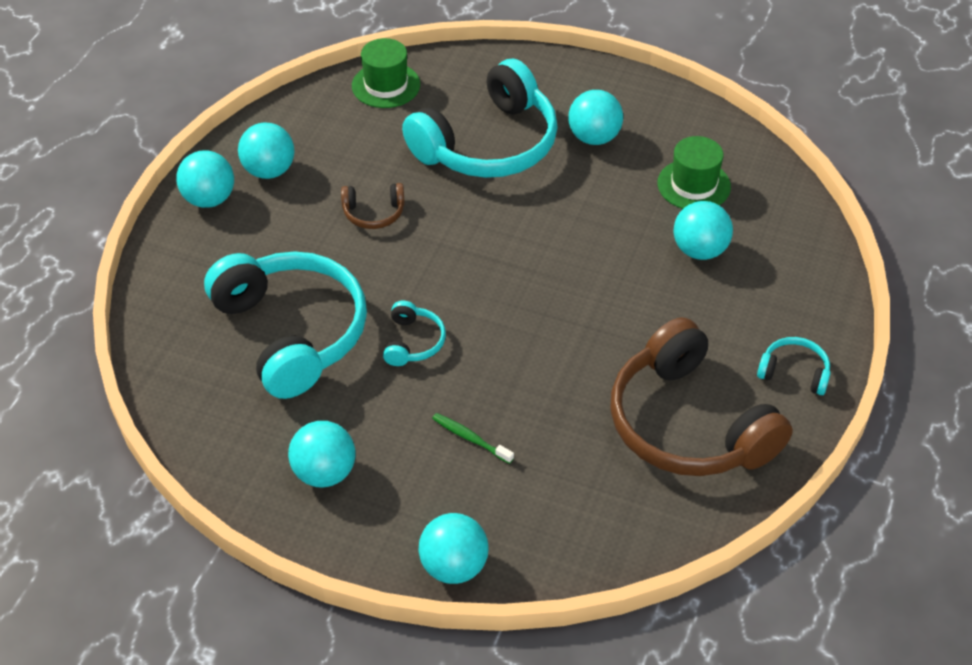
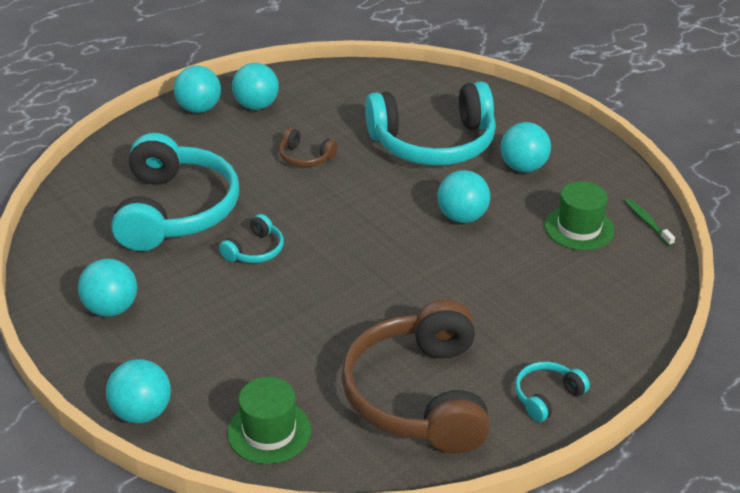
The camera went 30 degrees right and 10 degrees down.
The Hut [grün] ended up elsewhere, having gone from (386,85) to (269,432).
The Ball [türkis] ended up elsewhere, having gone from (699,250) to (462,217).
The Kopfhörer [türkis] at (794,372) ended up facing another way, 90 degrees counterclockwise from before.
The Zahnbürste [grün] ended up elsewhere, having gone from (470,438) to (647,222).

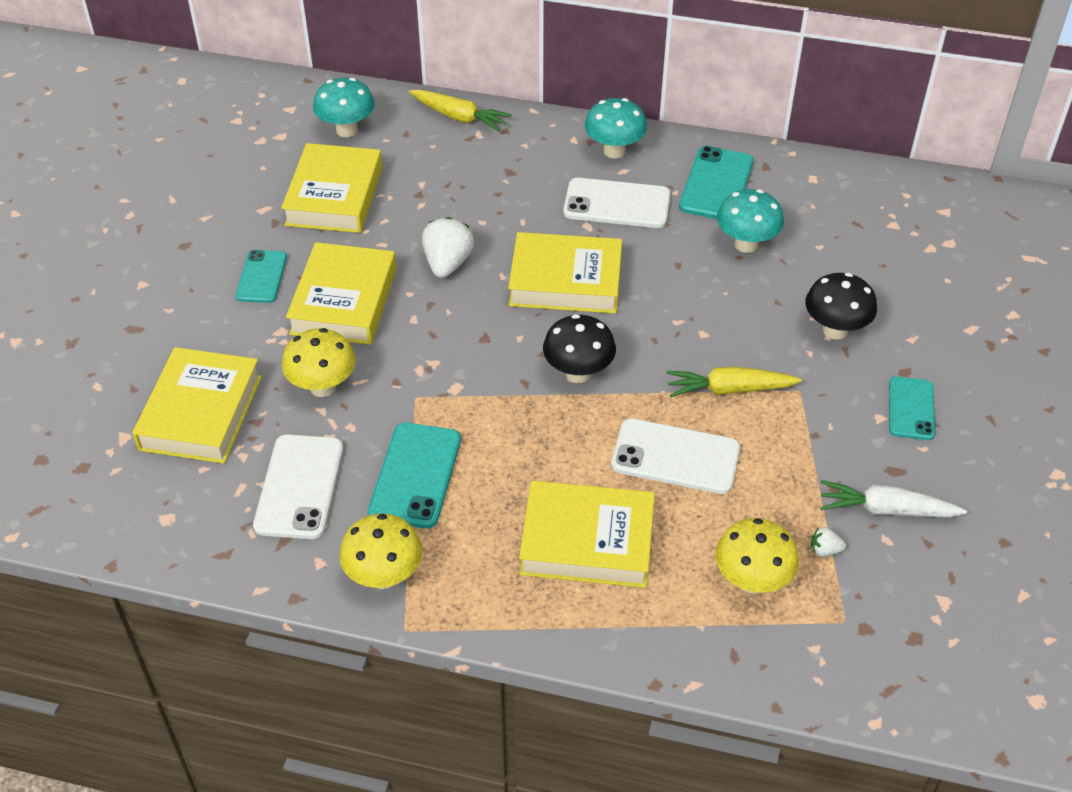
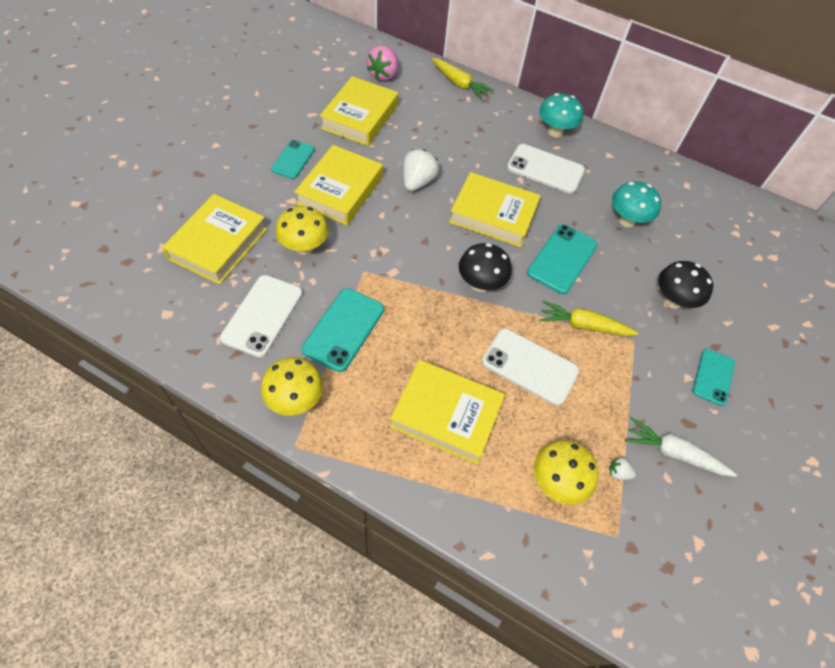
The camera went 10 degrees right and 10 degrees up.
Where the Pilz [türkis] stood at (347,130), the Erdbeere [rosa] came to stand at (384,75).
The Handy [türkis] ended up elsewhere, having gone from (716,184) to (562,259).

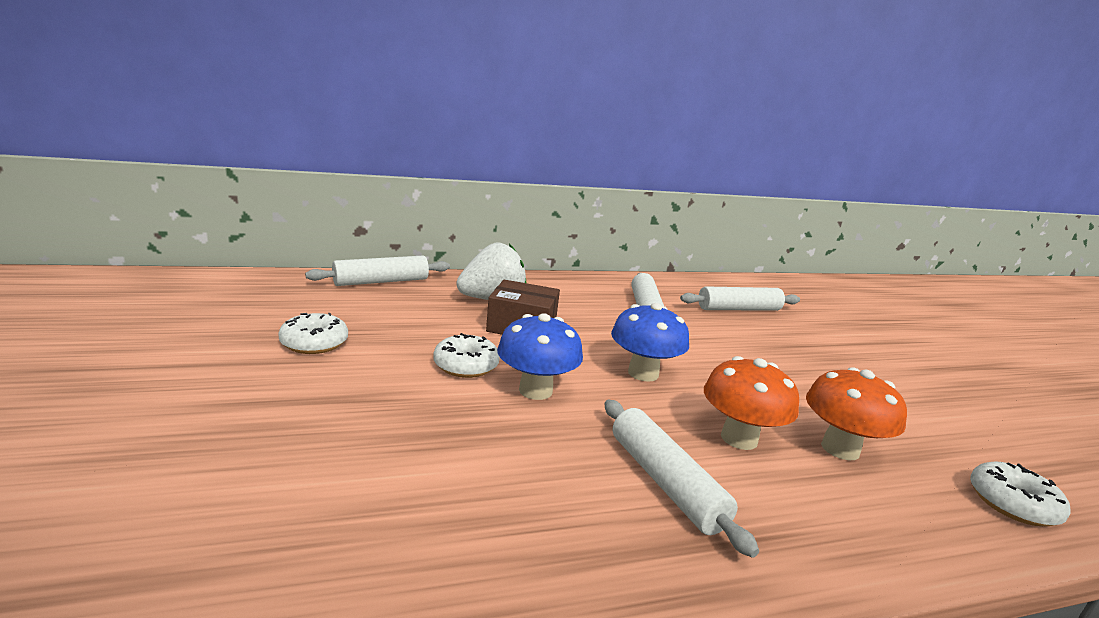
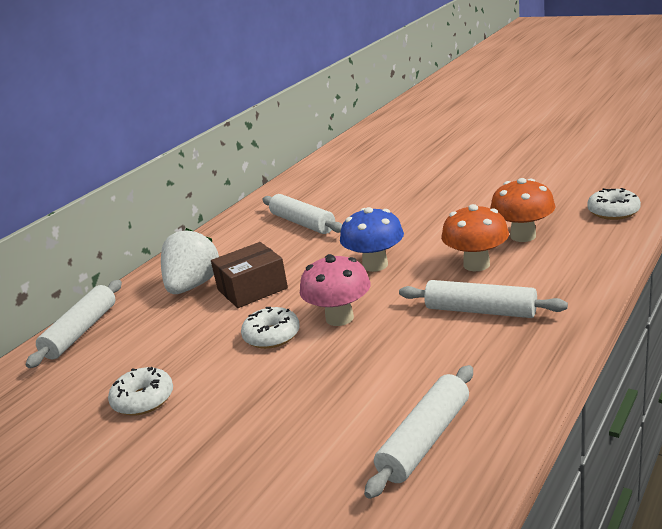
The camera went 35 degrees left and 5 degrees up.
The Nudelholz [weiß] ended up elsewhere, having gone from (738,309) to (425,440).
What was the Pilz [blau] at (535,390) turned into the Pilz [rosa] at (339,318).

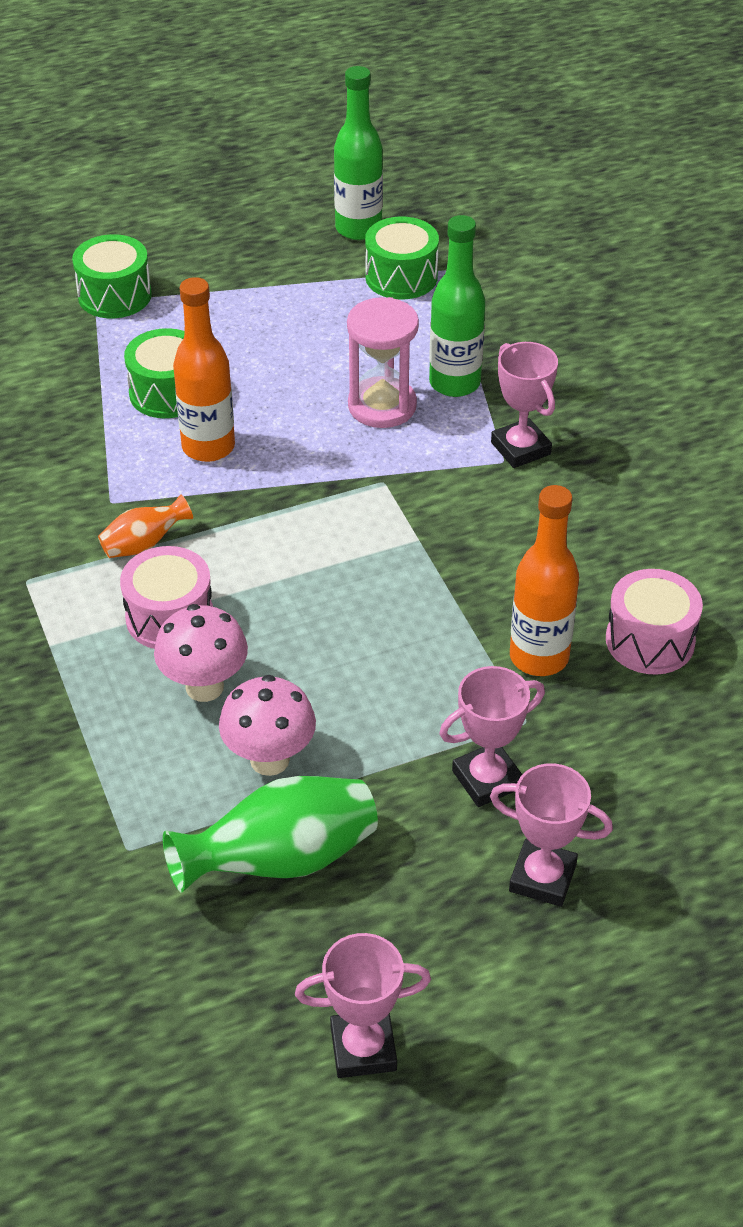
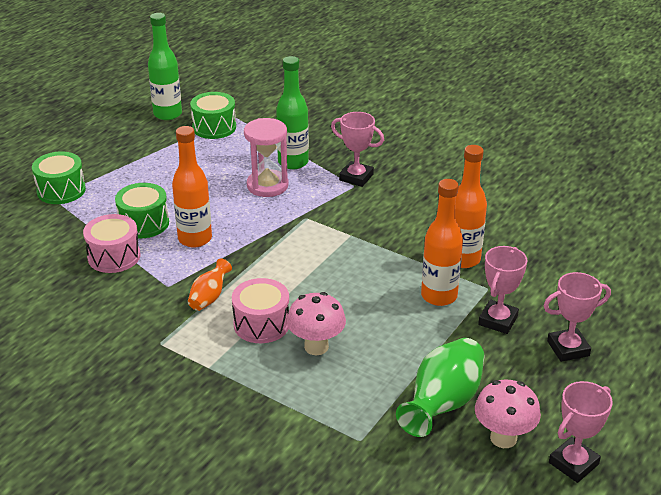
The camera went 35 degrees left and 10 degrees down.
The Trommel [rosa] ended up elsewhere, having gone from (650,640) to (114,256).
The Pilz [rosa] ended up elsewhere, having gone from (269,760) to (503,438).
The second view gained the Flasche [orange] at (439,296).

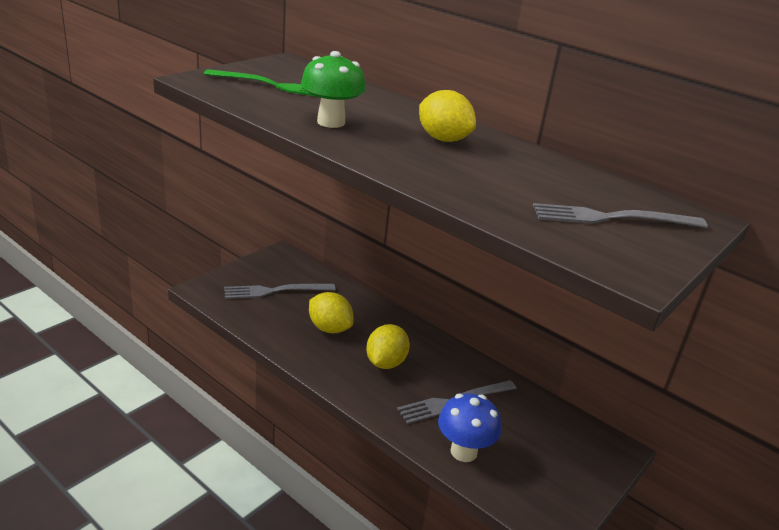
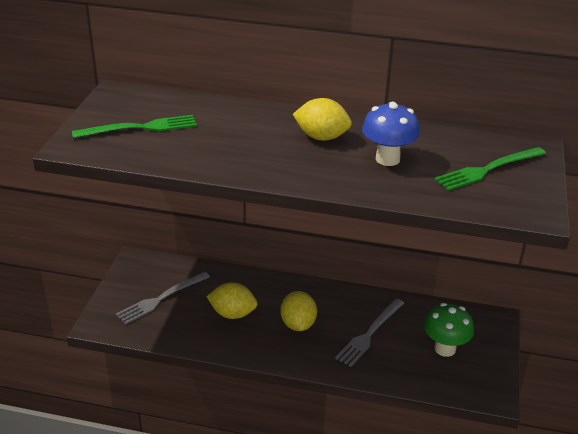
The camera went 25 degrees left and 5 degrees up.
The Pilz [grün] ended up elsewhere, having gone from (331,122) to (445,348).
What was the Gabel [grau] at (612,218) turned into the Gabel [grün] at (488,169).
The Pilz [blau] ended up elsewhere, having gone from (463,451) to (387,159).

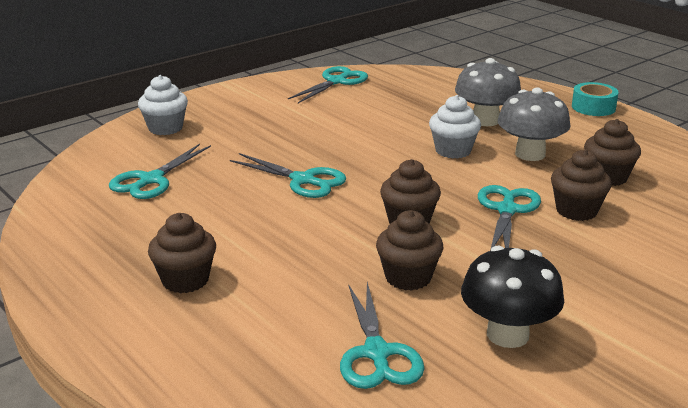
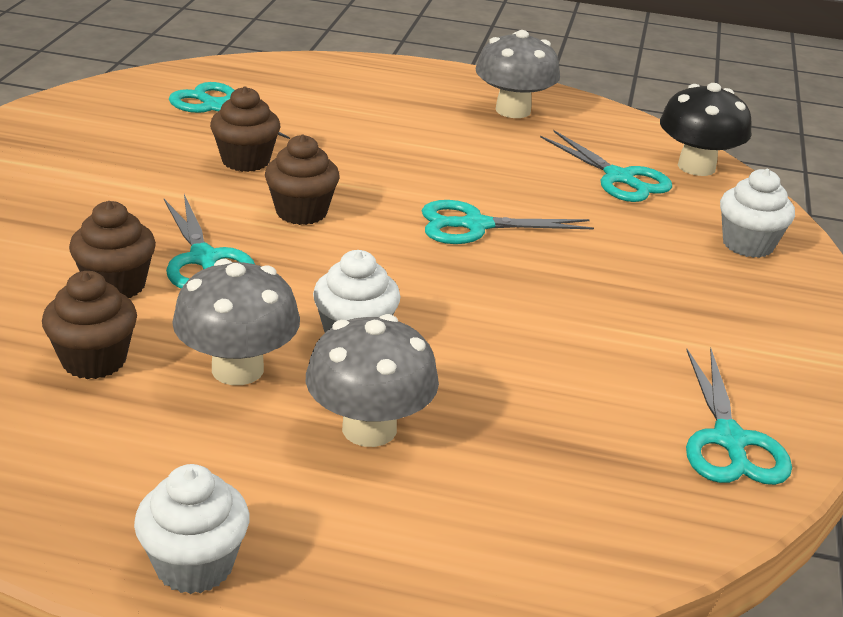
The camera went 140 degrees right and 5 degrees up.
Where the Klebeband [türkis] stood at (593,107), the Muffin [weiß] came to stand at (194,565).
The Schere [türkis] at (151,180) ended up facing another way, 150 degrees clockwise from before.
The second view lost the Muffin [braun] at (185,280).
The Pilz [schwarz] ended up elsewhere, having gone from (507,334) to (696,167).
The second view gained the Pilz [grau] at (513,110).

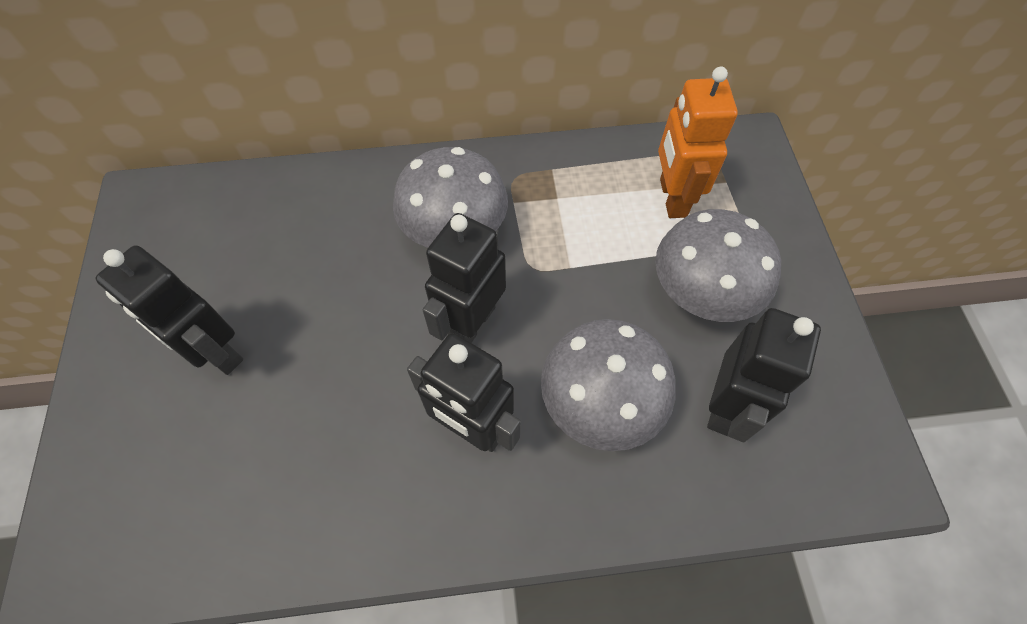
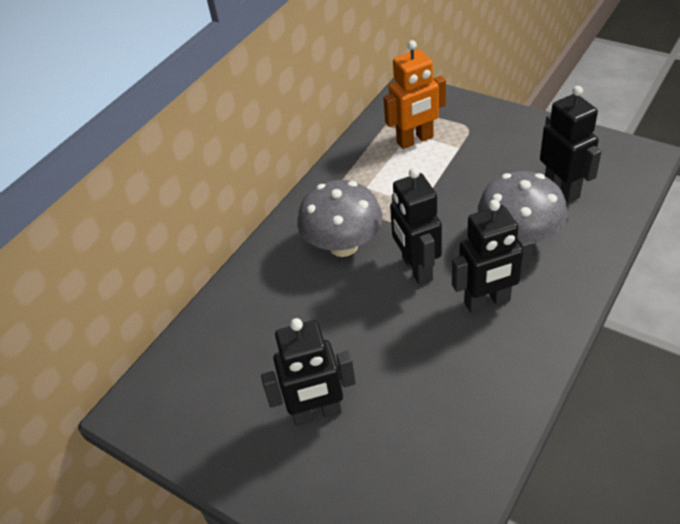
The camera went 45 degrees left and 15 degrees down.
The Roboter [orange] at (672,198) ended up facing another way, 60 degrees counterclockwise from before.
The second view lost the Pilz [grau] at (701,294).

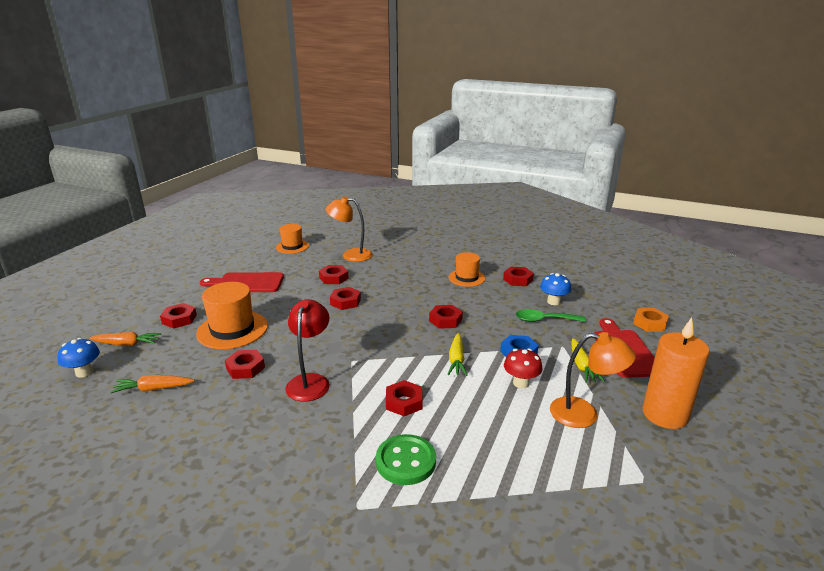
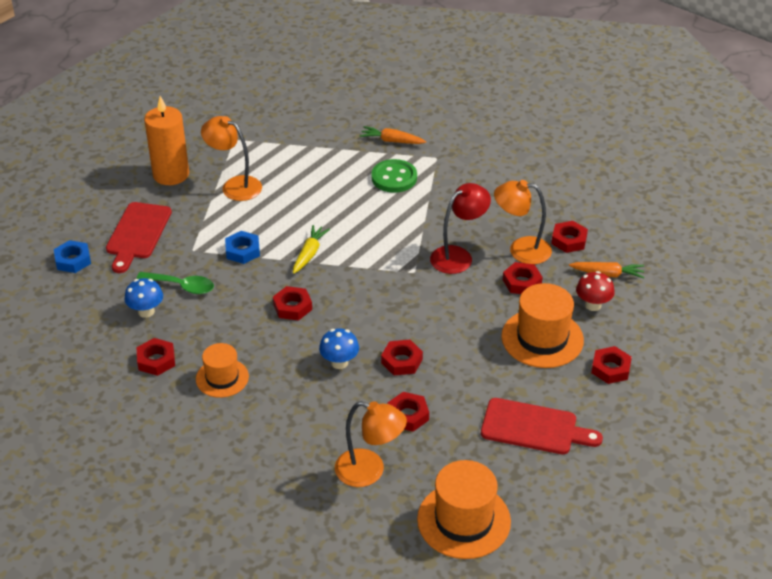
The camera went 165 degrees left and 15 degrees up.
The size of the Hut [orange] at (292,246) changed by a factor of 1.60.
The Lampe [rot] at (310,381) ended up facing another way, 150 degrees counterclockwise from before.
What was the Sechskantmutter [orange] at (650,323) turned into the Sechskantmutter [blau] at (73,260).
The Karotte [orange] ended up elsewhere, having gone from (127,344) to (392,141).
The Pilz [blau] ended up elsewhere, having gone from (84,372) to (339,362).
The second view lost the Karotte [gelb] at (582,366).
The Pilz [rot] ended up elsewhere, having gone from (521,383) to (593,305).
The Sechskantmutter [rot] ended up elsewhere, having gone from (404,402) to (569,240).
The second view gained the Lampe [orange] at (521,250).

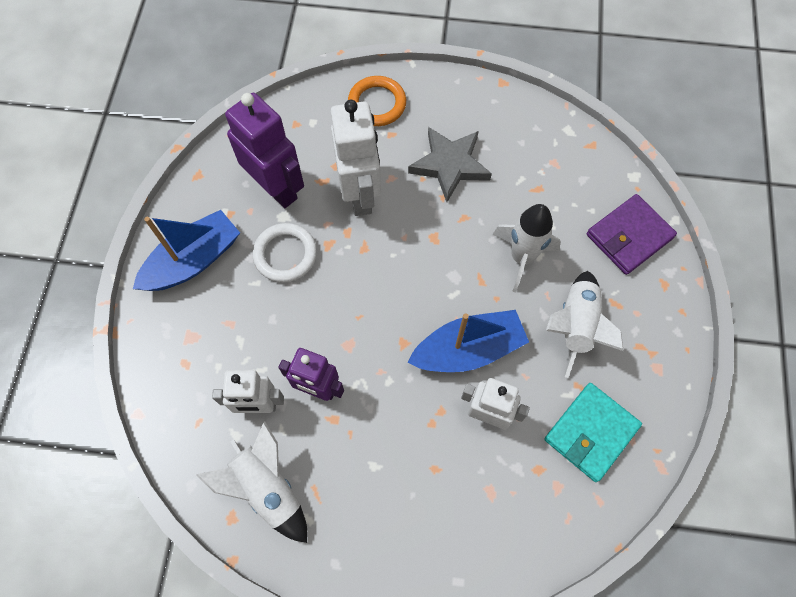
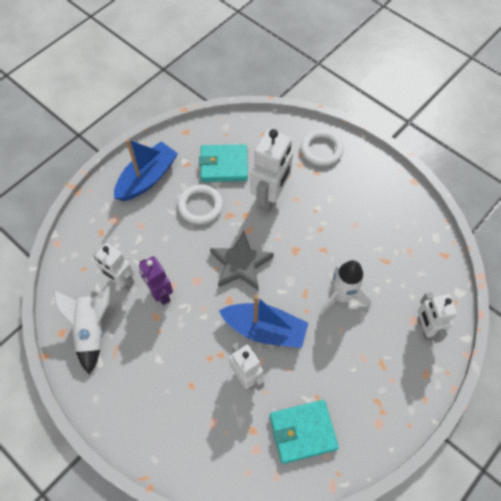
The camera went 35 degrees right and 5 degrees down.
What was the Ring [orange] at (377,104) turned into the Ring [weiß] at (321,150).
Where the Roboter [lila] stood at (276,188), the Geldbörse [türkis] came to stand at (224,165).
The Stern [grau] ended up elsewhere, having gone from (450,165) to (241,264).
Where the Geldbörse [lila] stood at (629,236), the Roboter [weiß] came to stand at (425,328).
The Boot [blau] at (193,261) ended up facing another way, 45 degrees counterclockwise from before.
The second view lost the Rakete [weiß] at (575,326).

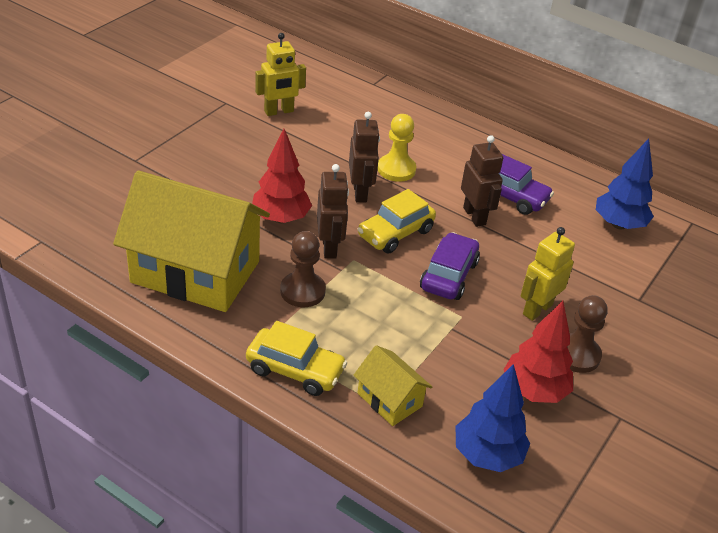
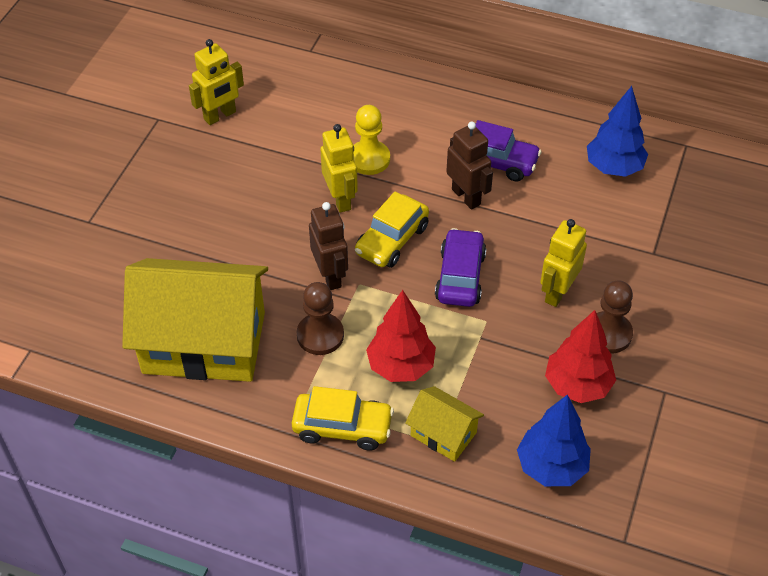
The camera went 10 degrees left and 10 degrees up.
What was the Roboter [braun] at (360,193) turned into the Roboter [gelb] at (340,199).
The Baum [rot] ended up elsewhere, having gone from (281,218) to (401,366).

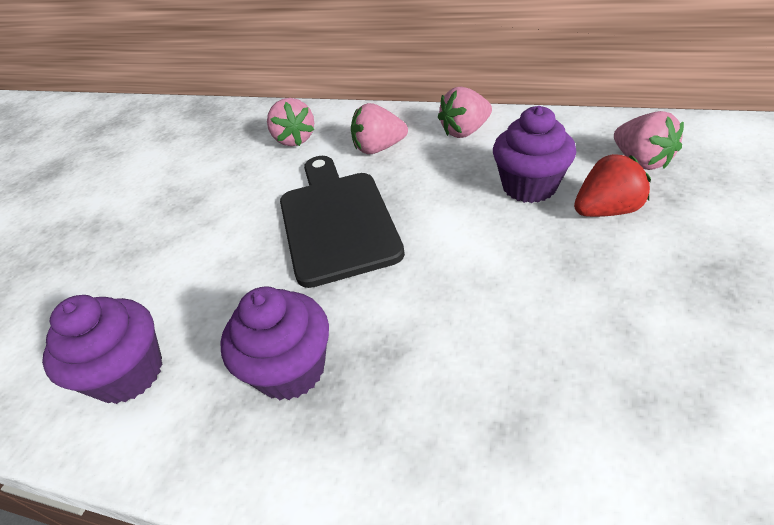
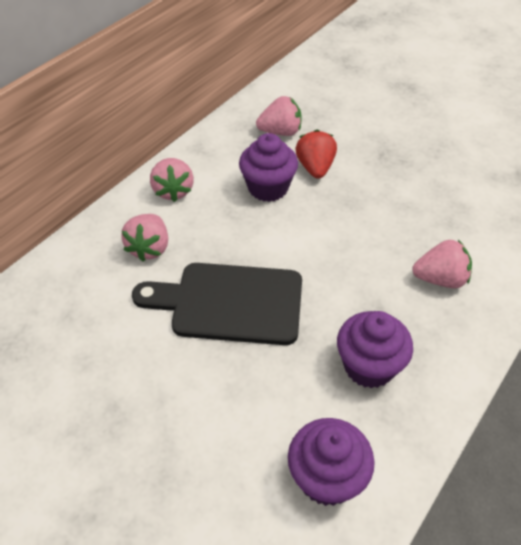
The camera went 75 degrees left and 5 degrees up.
The Erdbeere [rosa] ended up elsewhere, having gone from (294,139) to (440,279).

